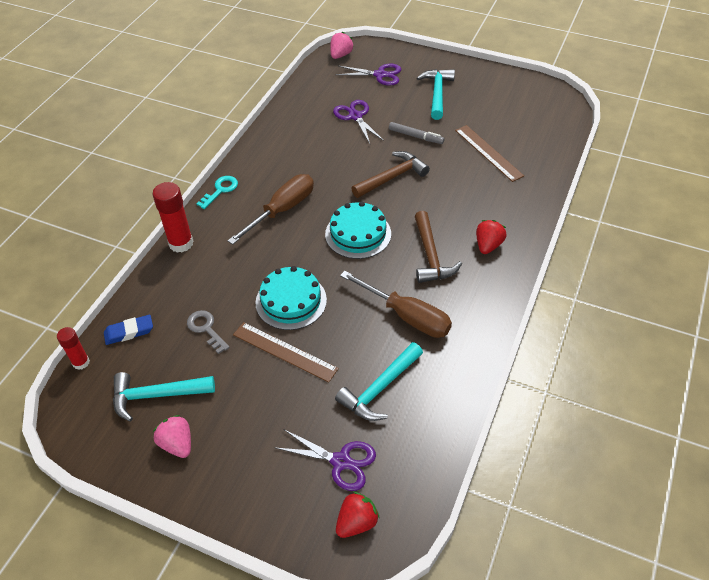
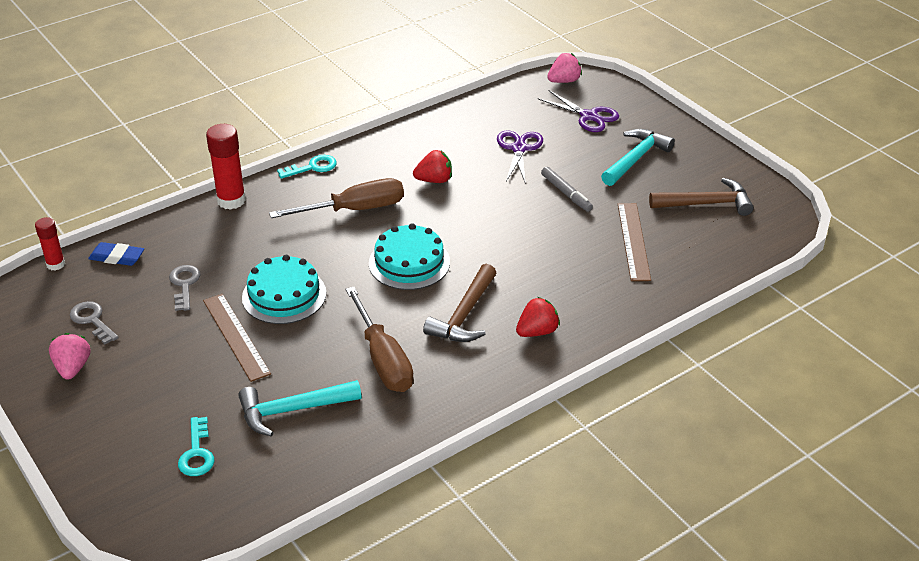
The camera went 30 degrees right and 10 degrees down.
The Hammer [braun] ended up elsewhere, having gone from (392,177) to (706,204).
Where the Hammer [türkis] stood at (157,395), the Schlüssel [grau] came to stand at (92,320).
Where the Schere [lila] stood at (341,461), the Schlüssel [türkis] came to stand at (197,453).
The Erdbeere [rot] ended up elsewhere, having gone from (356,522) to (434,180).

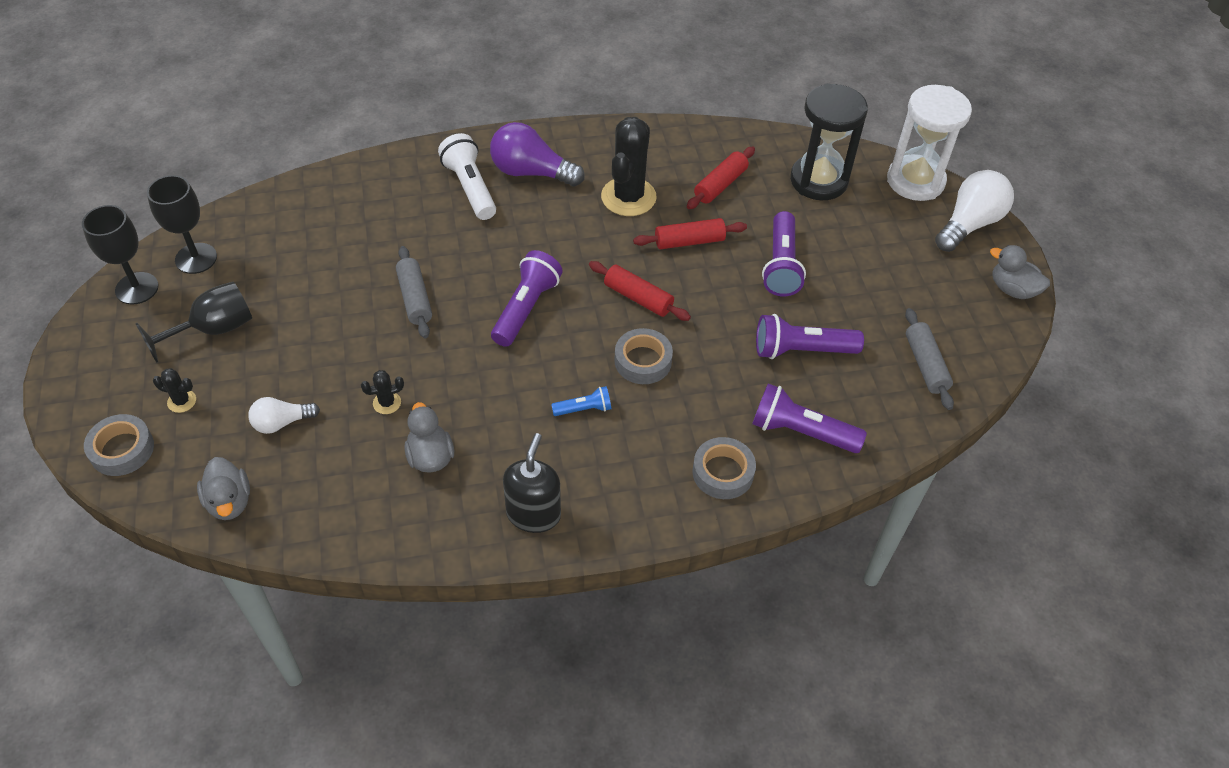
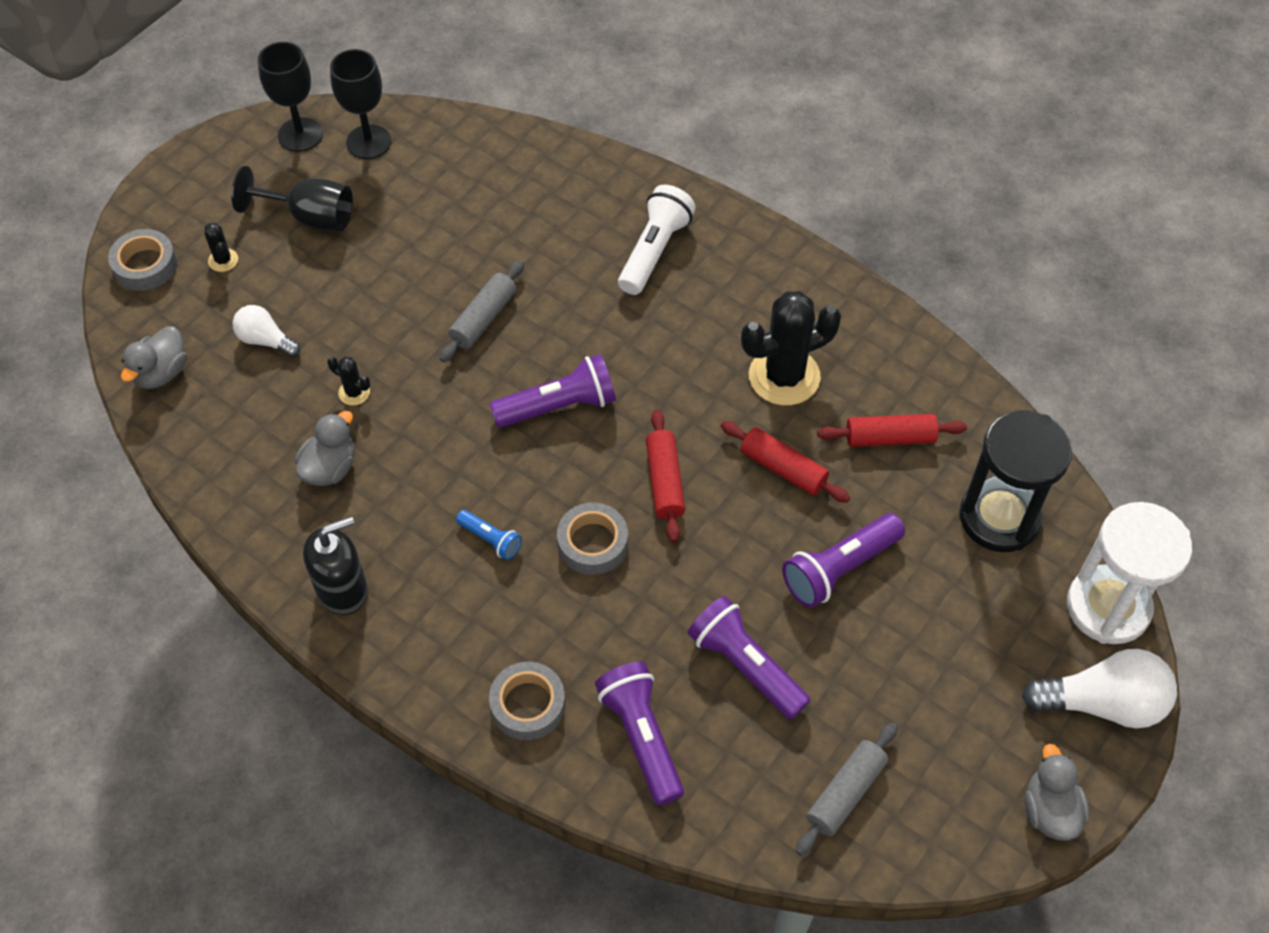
The camera went 50 degrees right and 5 degrees up.
The second view lost the Glühbirne [lila] at (531,172).

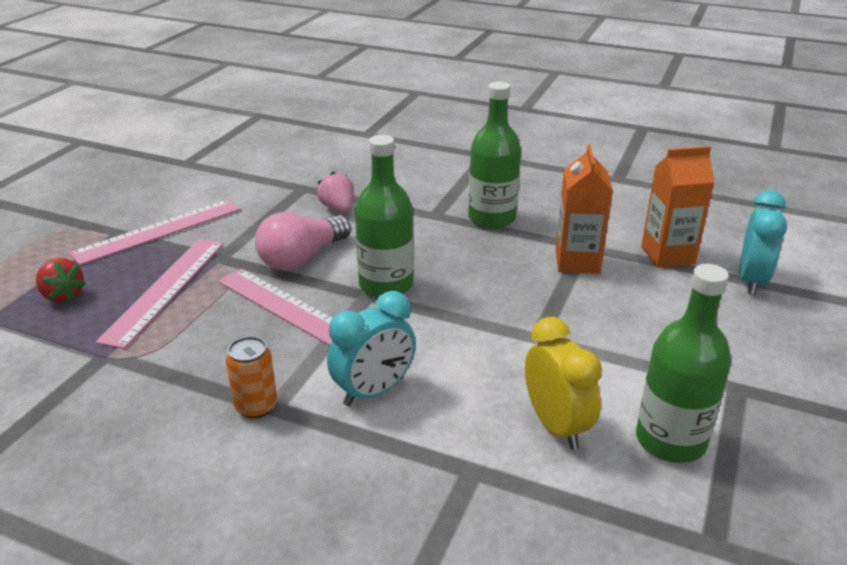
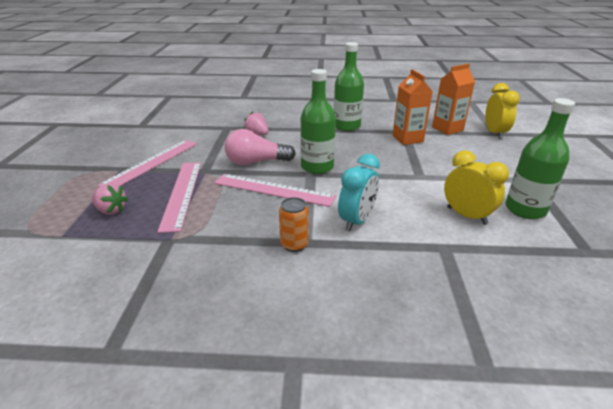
The camera went 20 degrees left and 0 degrees up.
What was the Wecker [türkis] at (751,281) turned into the Wecker [gelb] at (494,133).
The Glühbirne [rosa] at (302,258) ended up facing another way, 60 degrees clockwise from before.
What was the Erdbeere [rot] at (63,295) turned into the Erdbeere [rosa] at (111,210).

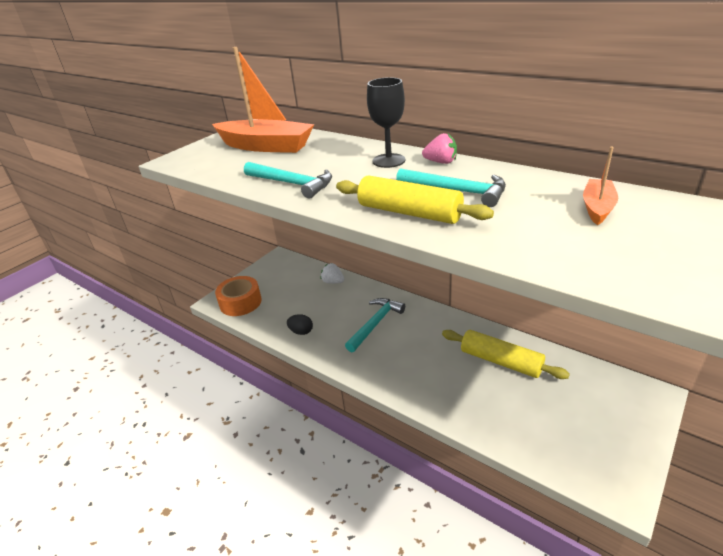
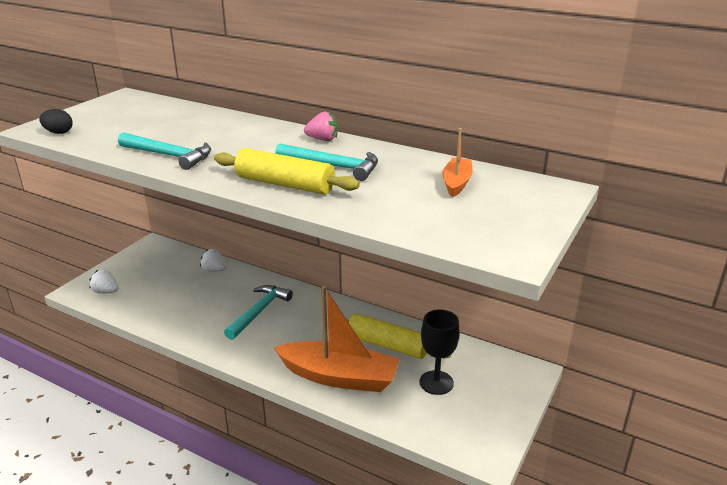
The camera went 10 degrees left and 5 degrees down.
The Boot [orange] ended up elsewhere, having gone from (266,146) to (339,377).
The Kelch [schwarz] ended up elsewhere, having gone from (388,161) to (436,382).
Where the Klebeband [orange] stood at (240,302), the Erdbeere [weiß] came to stand at (106,291).
The Ei [schwarz] ended up elsewhere, having gone from (301,332) to (58,132).

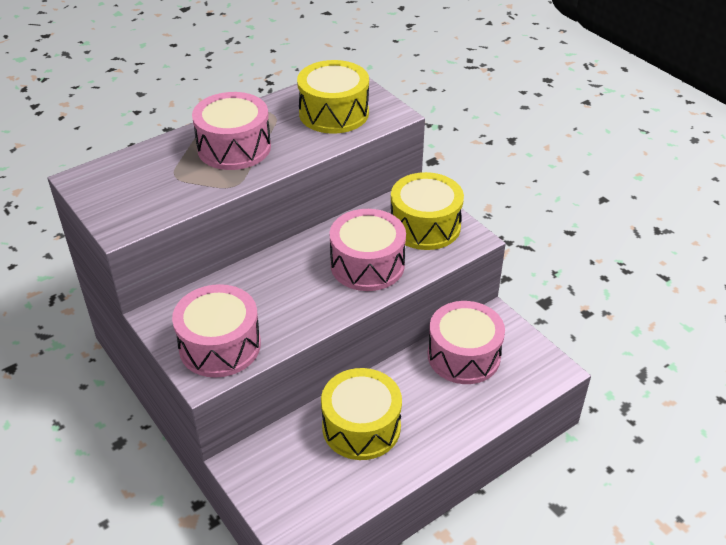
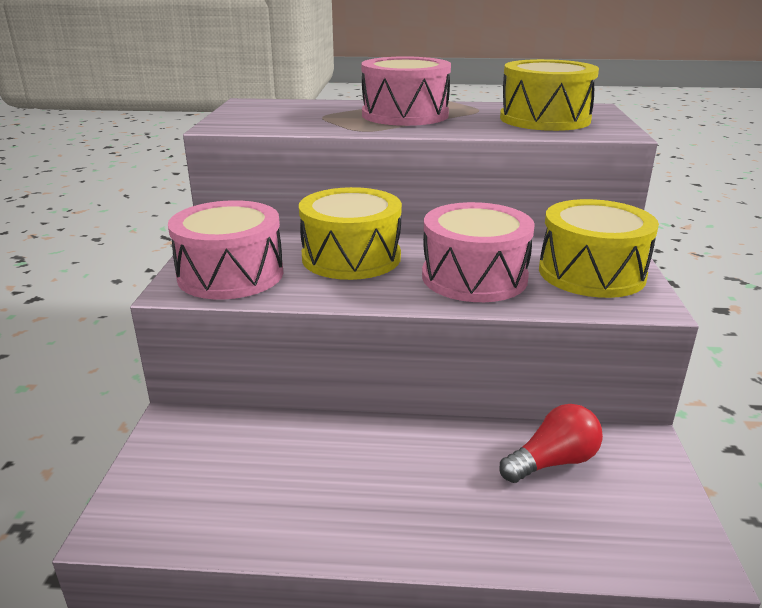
The camera went 40 degrees right and 15 degrees down.
Where the Trommel [rosa] stood at (463,355), the Glühbirne [rot] came to stand at (553,462).
The Trommel [gelb] ended up elsewhere, having gone from (361,427) to (351,257).

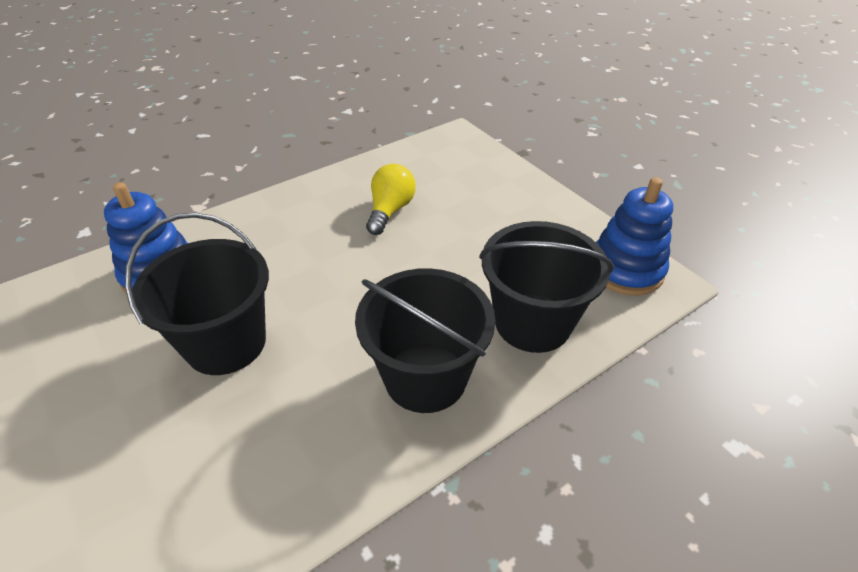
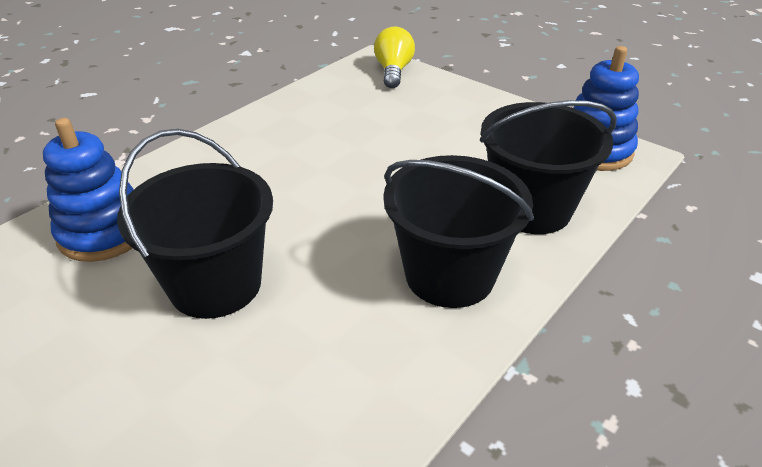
The camera went 15 degrees left and 5 degrees down.
The Glühbirne [gelb] ended up elsewhere, having gone from (390,210) to (393,71).

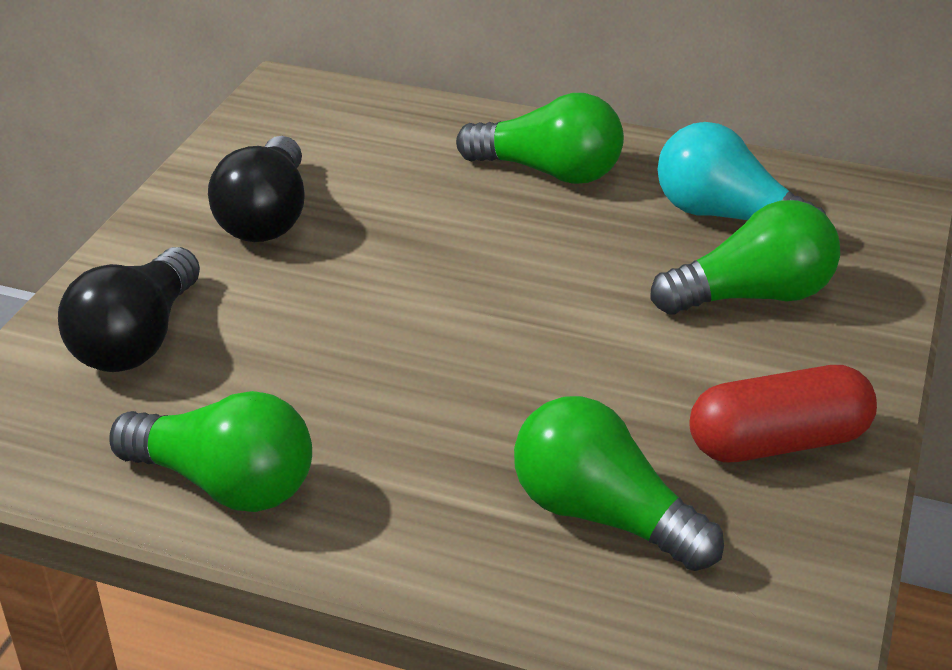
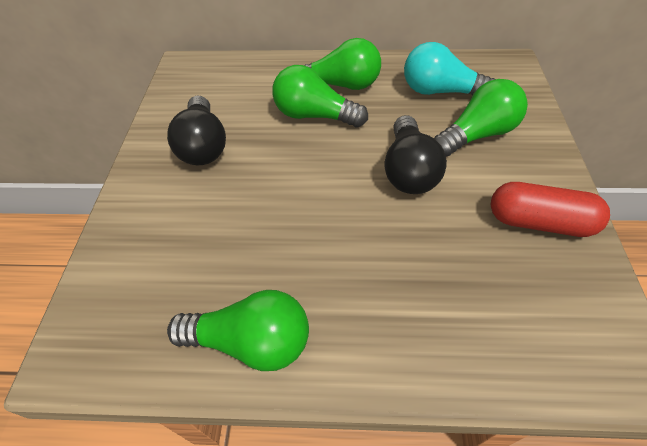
The camera went 15 degrees left and 15 degrees up.
The Glühbirne [schwarz] ended up elsewhere, having gone from (137,339) to (408,170).
The Kapsel [rot] at (778,442) ended up facing another way, 45 degrees clockwise from before.
The Glühbirne [grün] ended up elsewhere, having gone from (602,515) to (314,115).

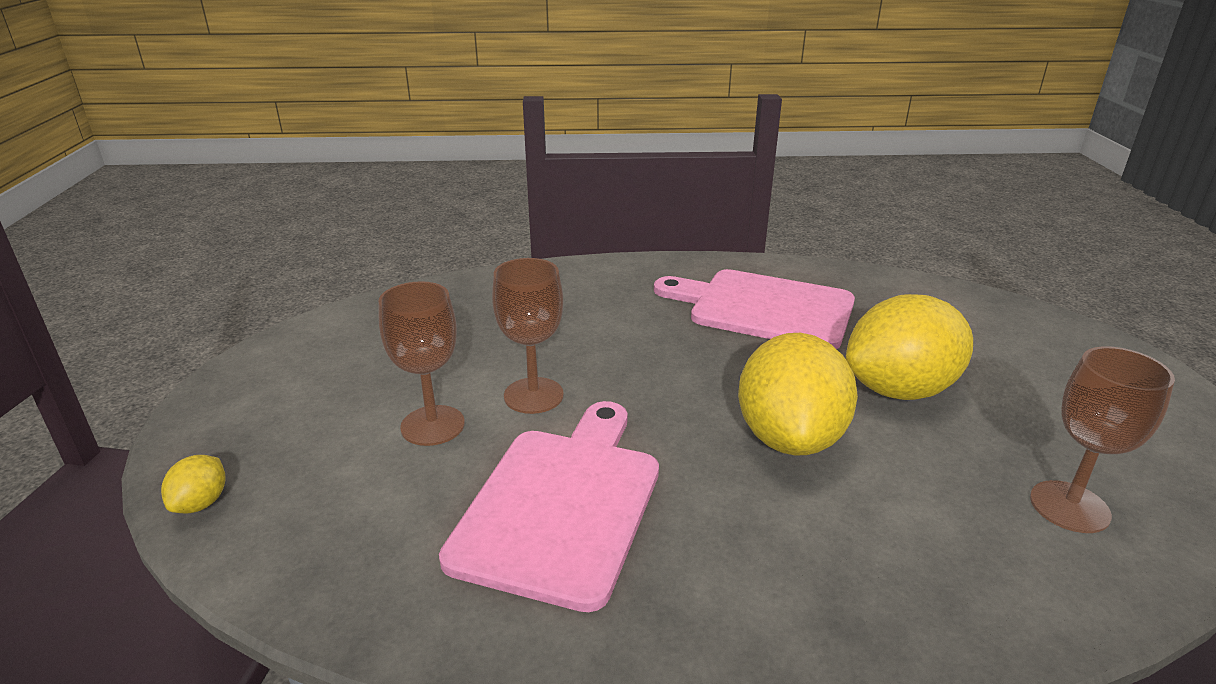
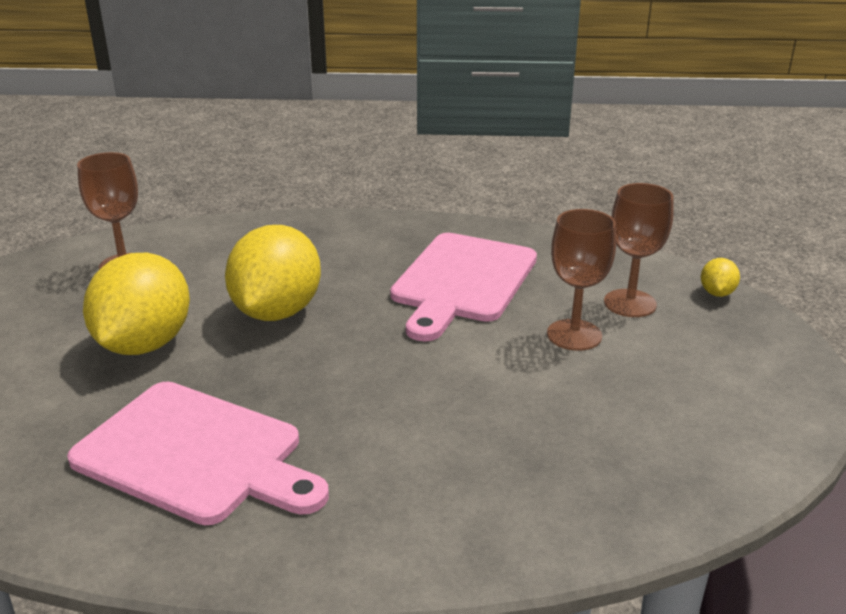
The camera went 175 degrees left and 0 degrees up.
The Kelch [braun] ended up elsewhere, having gone from (533,395) to (630,303).
The Zitrone [gelb] at (900,390) ended up facing another way, 60 degrees counterclockwise from before.

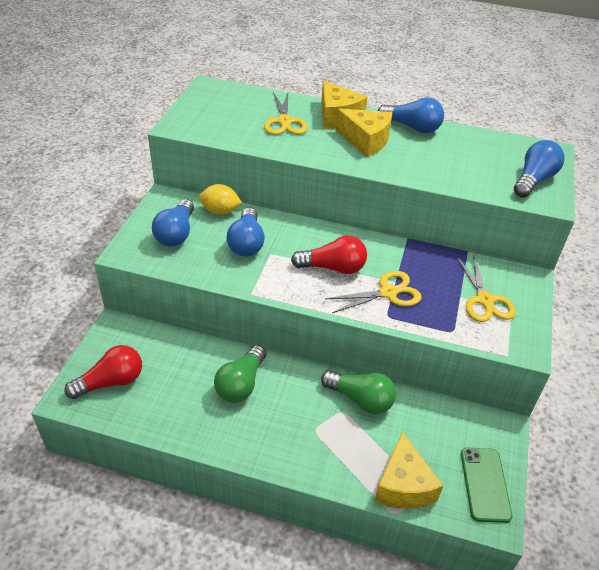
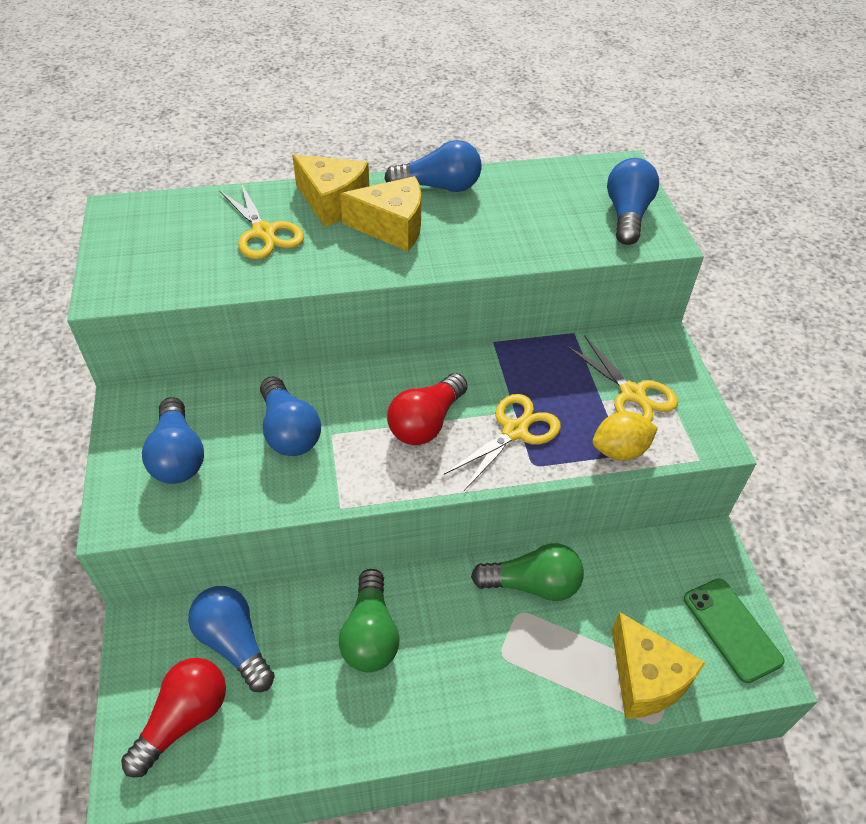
The camera went 25 degrees left and 5 degrees up.
The Zitrone [gelb] ended up elsewhere, having gone from (220,211) to (620,450).
The Glühbirne [rot] at (333,268) ended up facing another way, 150 degrees clockwise from before.
The second view gained the Glühbirne [blau] at (234,643).

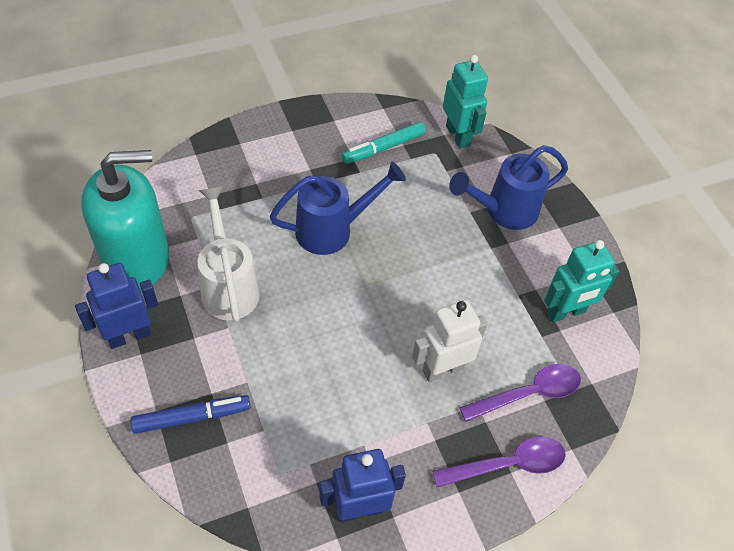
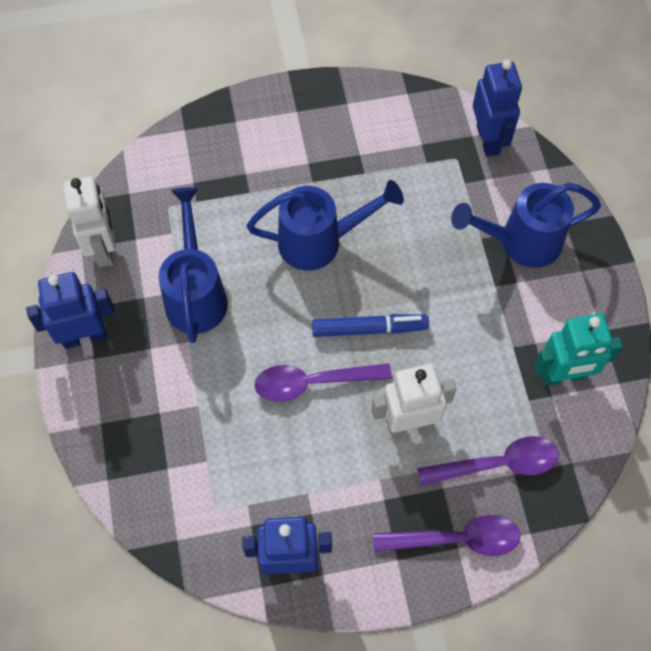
The camera went 15 degrees right and 10 degrees up.
What was the Roboter [türkis] at (458,136) turned into the Roboter [blau] at (488,139).
The second view lost the Filzstift [türkis] at (383,148).
Where the Seifenspender [türkis] stood at (136,258), the Roboter [weiß] came to stand at (104,248).
What was the Gießkanne [weiß] at (228,286) turned into the Gießkanne [blau] at (196,294).
The Filzstift [blau] ended up elsewhere, having gone from (192,417) to (369,329).
The second view gained the Löffel [lila] at (313,382).

